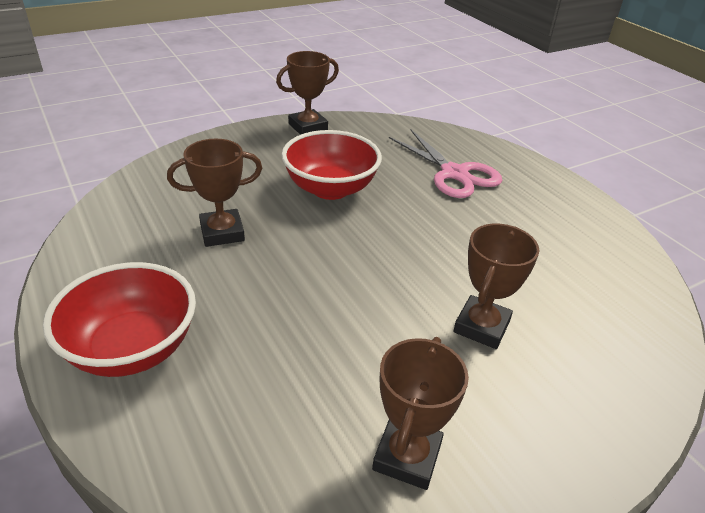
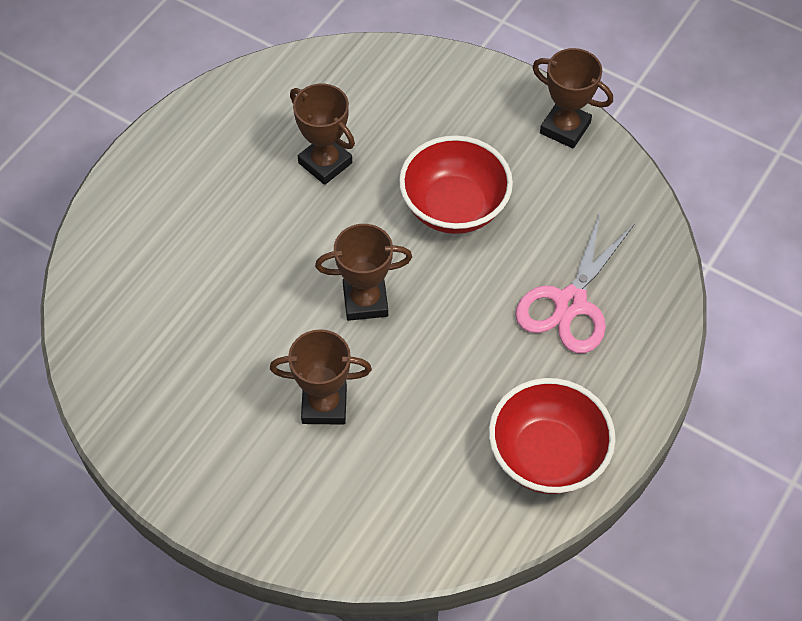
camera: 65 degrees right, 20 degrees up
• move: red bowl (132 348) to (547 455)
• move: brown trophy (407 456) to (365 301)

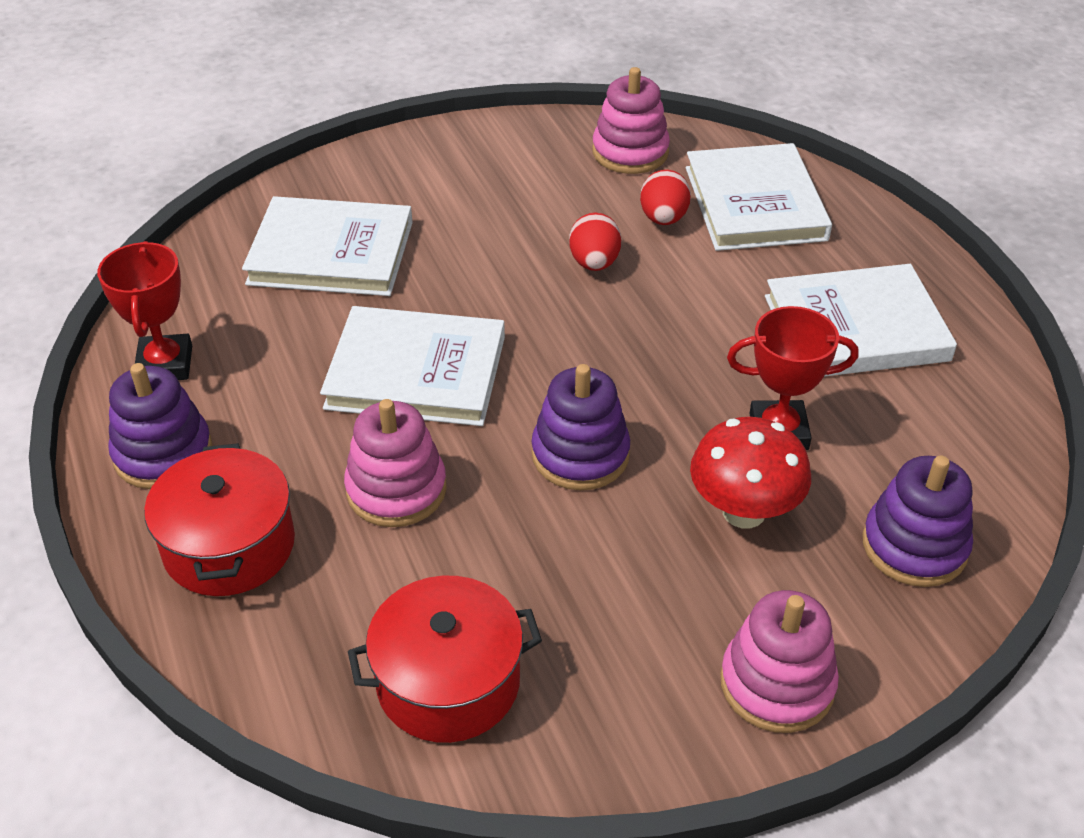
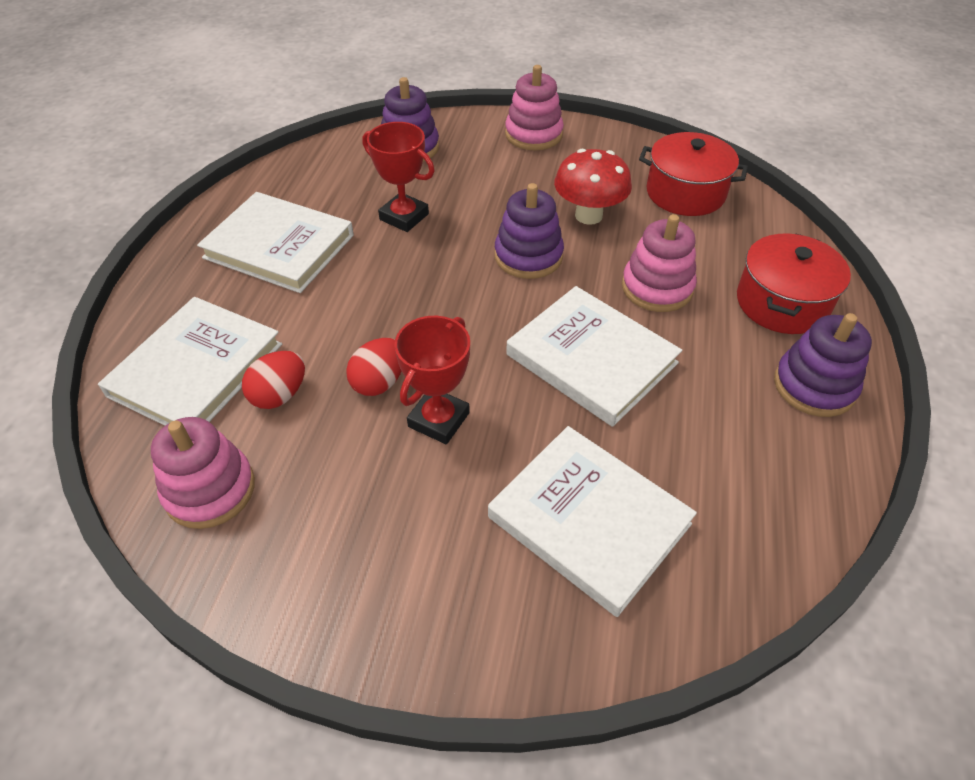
camera: 145 degrees left, 5 degrees up
• move: red trophy (165 364) to (438 420)
• move: red mushroom (743 511) to (588 215)

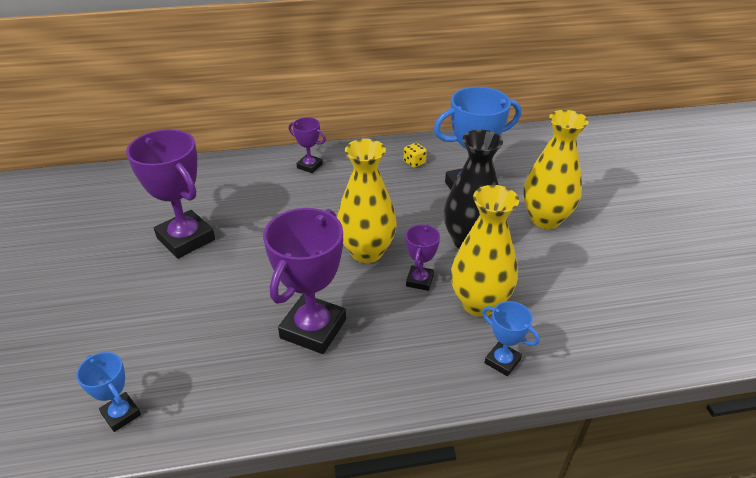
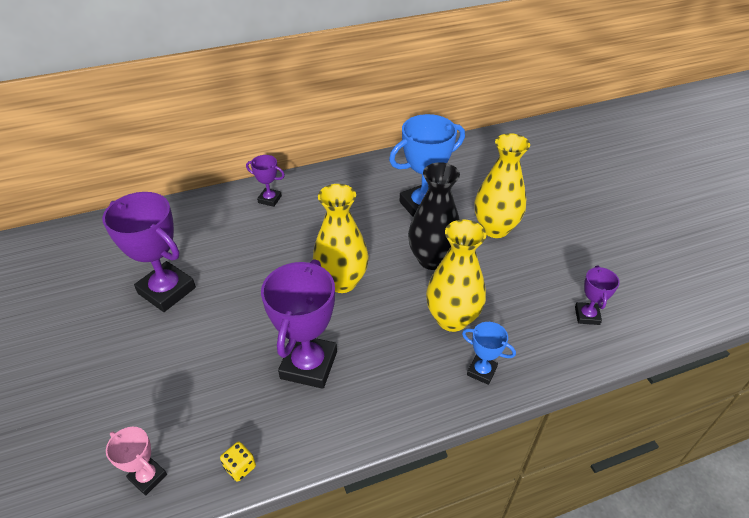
camera: 10 degrees left, 5 degrees up
• move: yellow dice (414 162) to (240 467)
• move: purple trophy (419 280) to (587 316)
• recolor: blue trophy (121 414) to pink trophy (148 477)

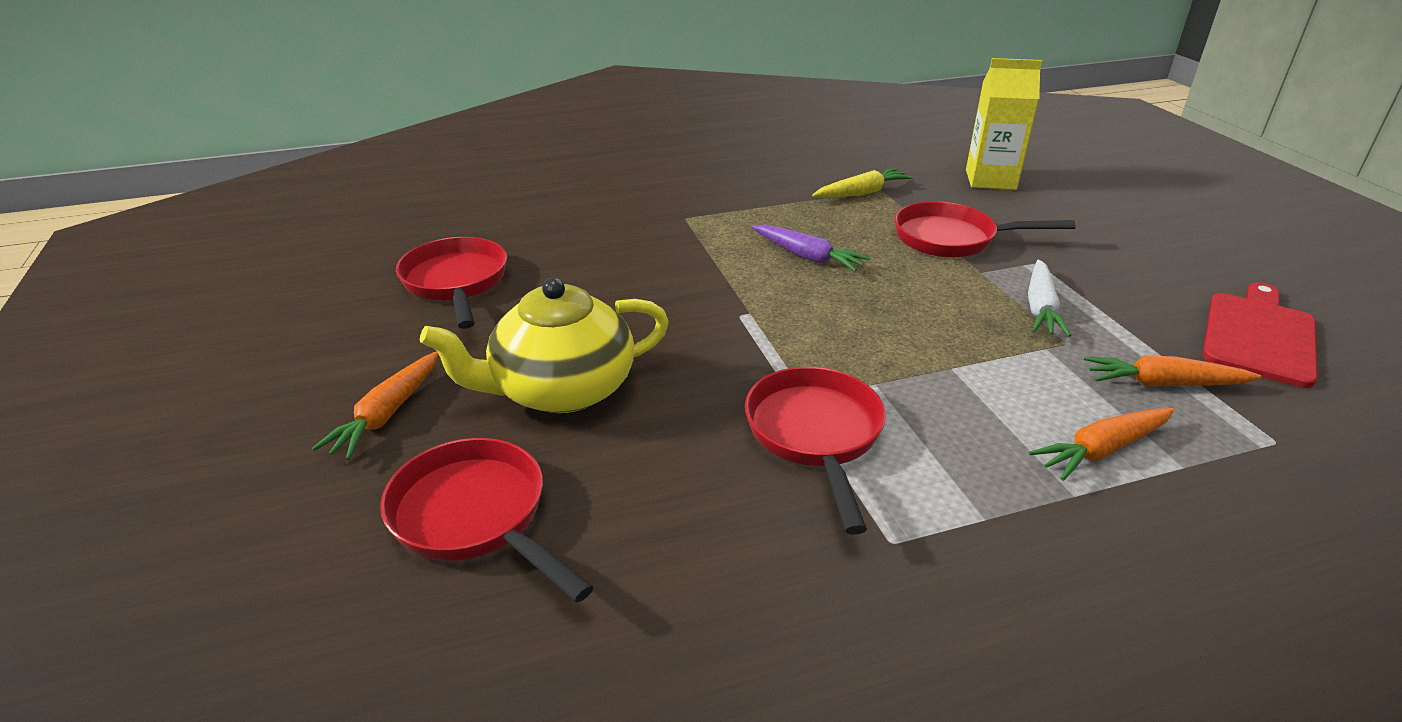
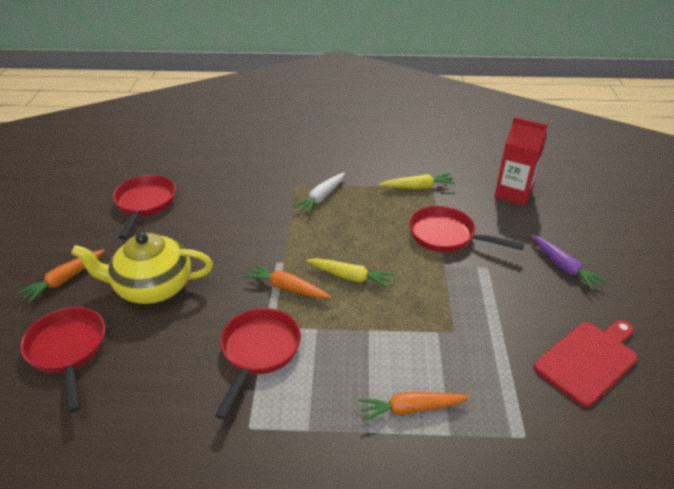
camera: 20 degrees right, 5 degrees up
• recolor: yellow carton (990 180) to red carton (513 193)
• move: purple carrot (807 256) to (563 267)
• move: white carrot (1040 307) to (321 197)
• move: orange carrot (1164 384) to (287 288)
• insert: yellow carrot (350 277)

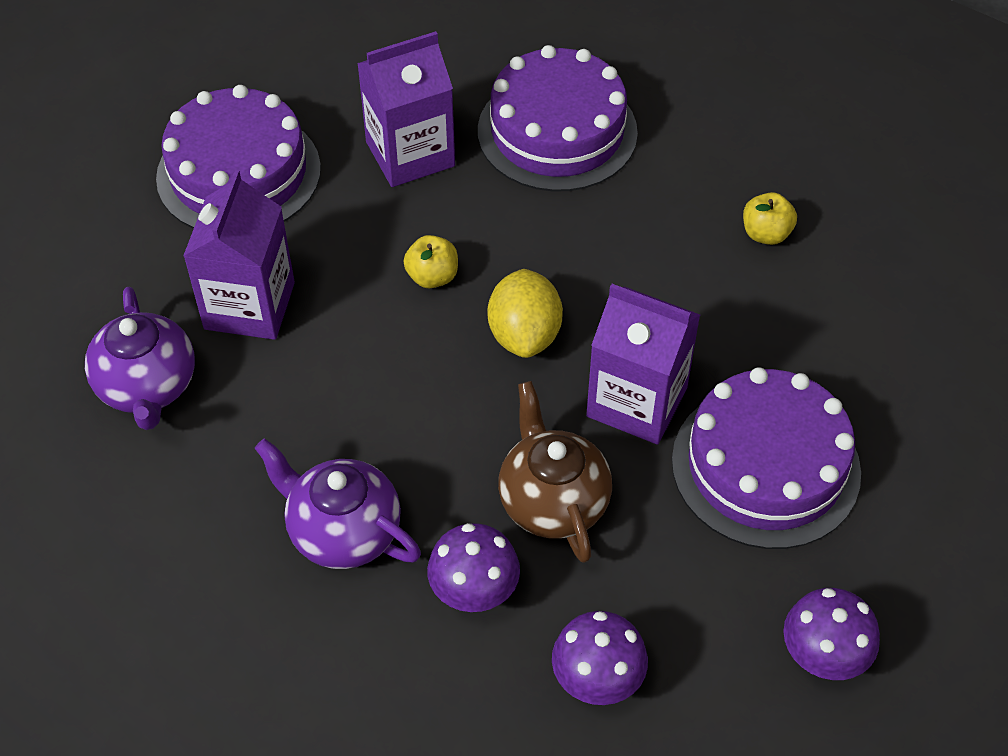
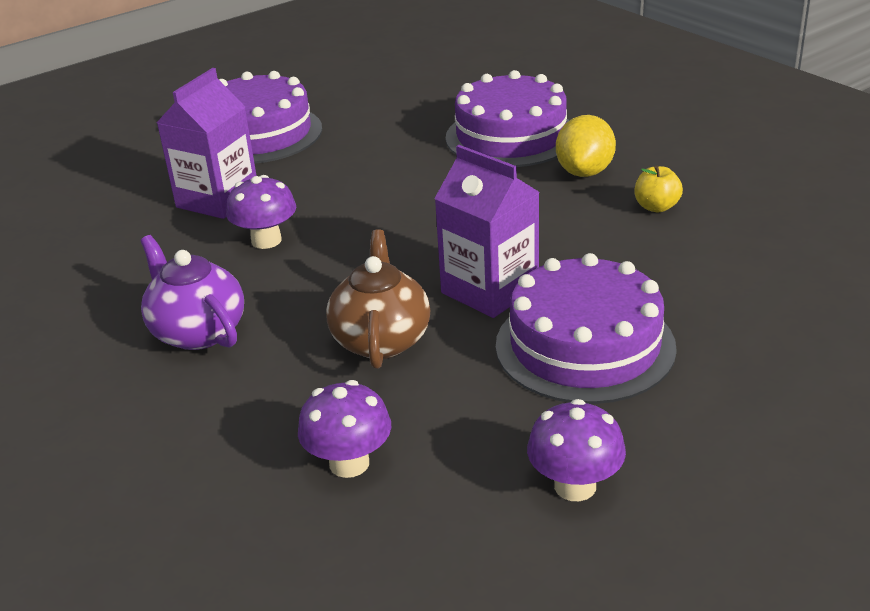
camera: 20 degrees right, 20 degrees down
• delete: purple carton (410 154)
• delete: yellow apple (432 277)
• move: yellow lemon (524 335) to (585 172)
• delete: purple teapot (147 386)
• move: purple mushroom (474 591) to (266 240)

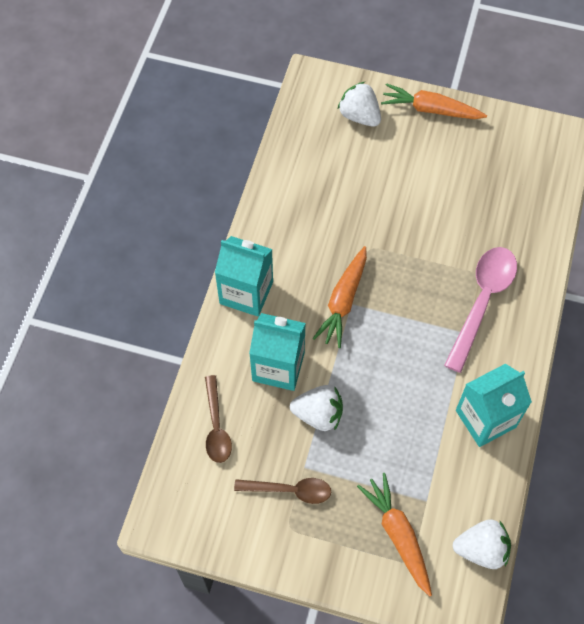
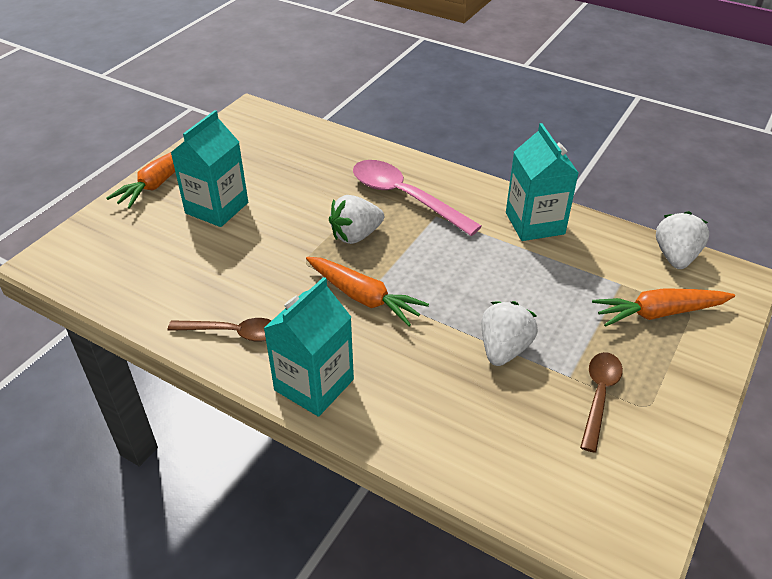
camera: 75 degrees left, 20 degrees down
• move: white strawberry (359 116) to (356 235)
• move: turquoise carton (278 366) to (217 208)
• move: brown spoon (216 426) to (233 333)

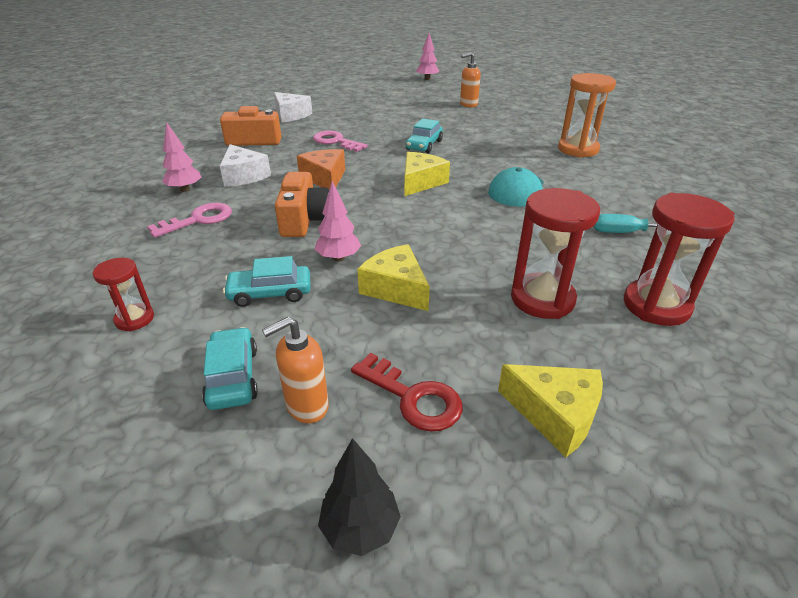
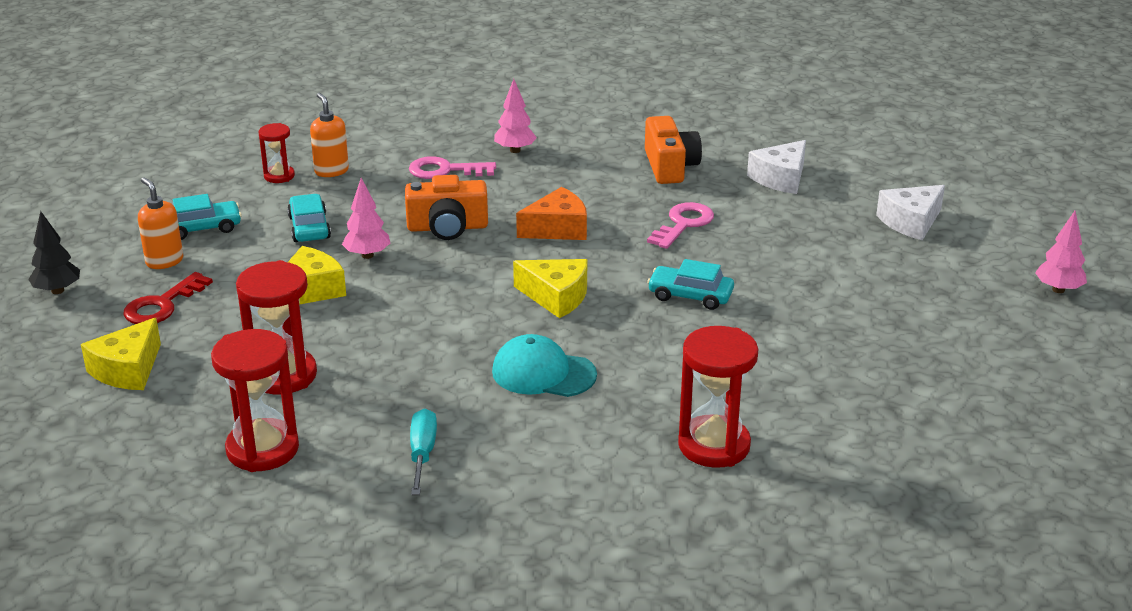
camera: 85 degrees right, 5 degrees down
• move: orange soap dispenser (468 104) to (331 171)
• recolor: orange hourglass (578 149) to red hourglass (714 446)
• move: white cheese (243 176) to (911 222)
• rotate: pink key (198 220) = (445 170) 135 degrees clockwise

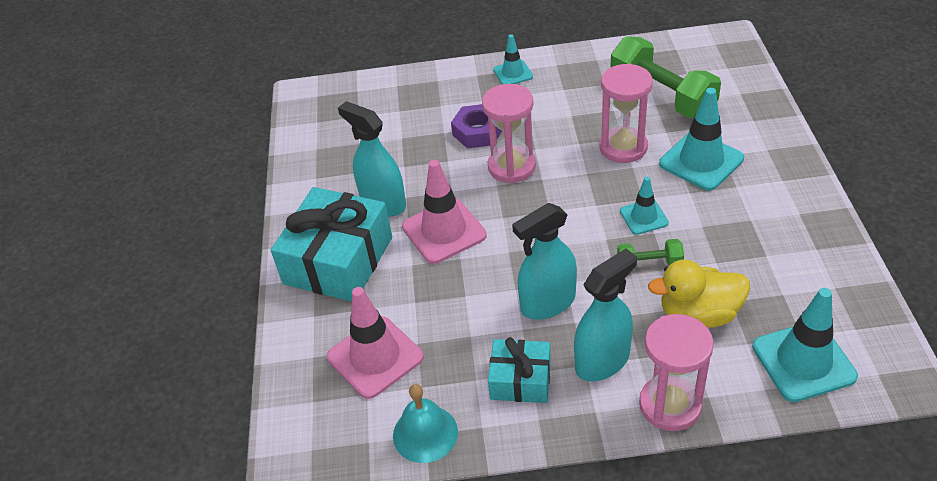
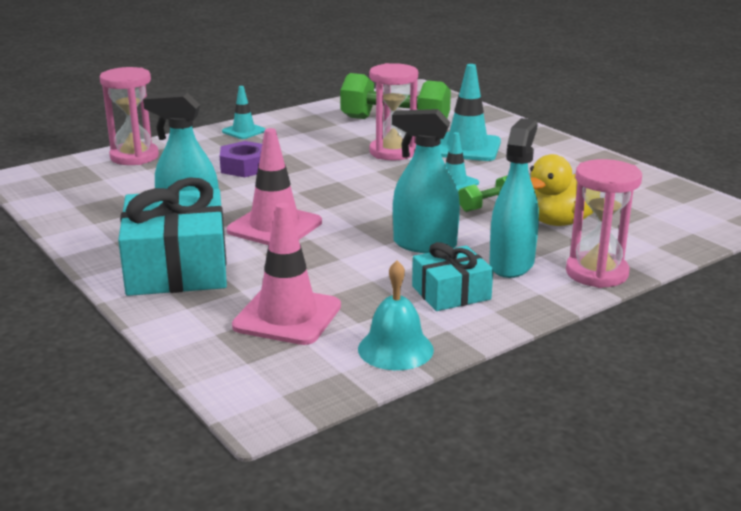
camera: 35 degrees left, 20 degrees down
• move: pink hourglass (511 167) to (134 157)
• rotate: turquoise spray bottle (548 303) = (424 245) 75 degrees clockwise
• delete: turquoise traffic cone (803 361)

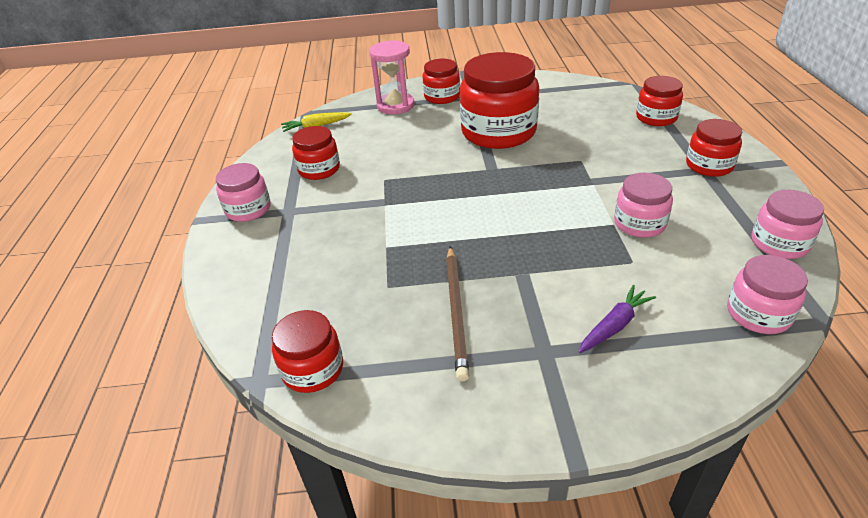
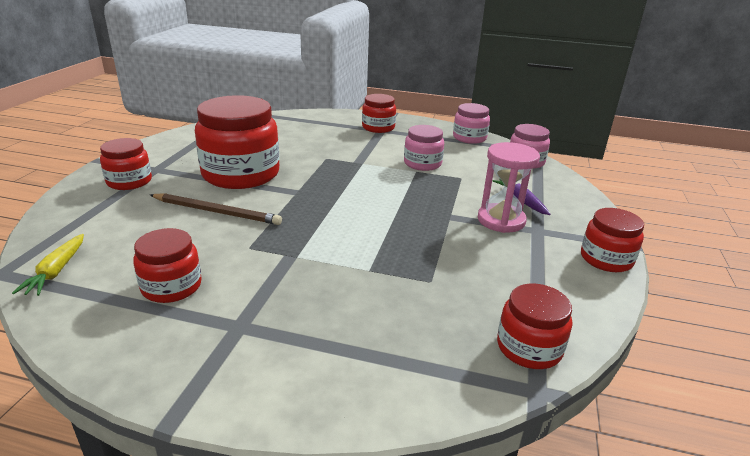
camera: 75 degrees left, 10 degrees down
• move: pink hourglass (395 106) to (501 220)
• move: red jar (656 117) to (606 259)
• delete: pink jar (248 209)
• move: brown pencil (456 312) to (217 212)

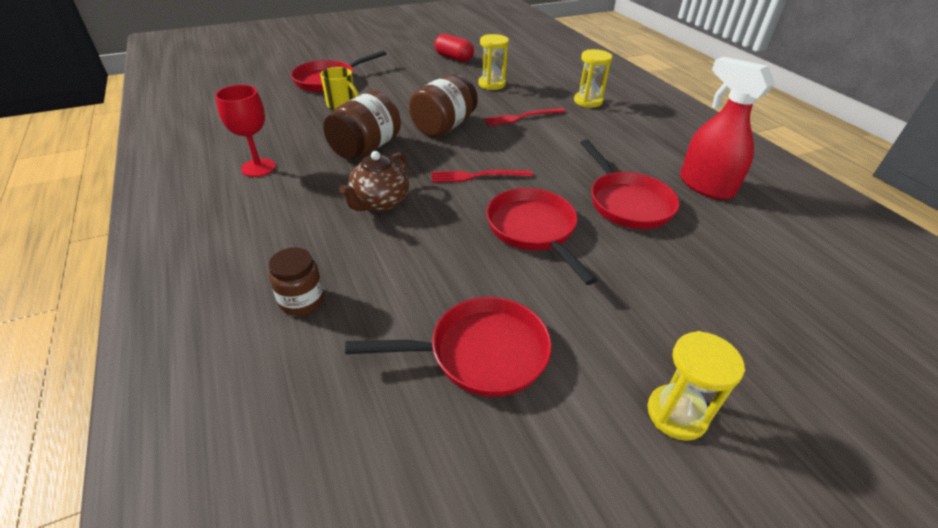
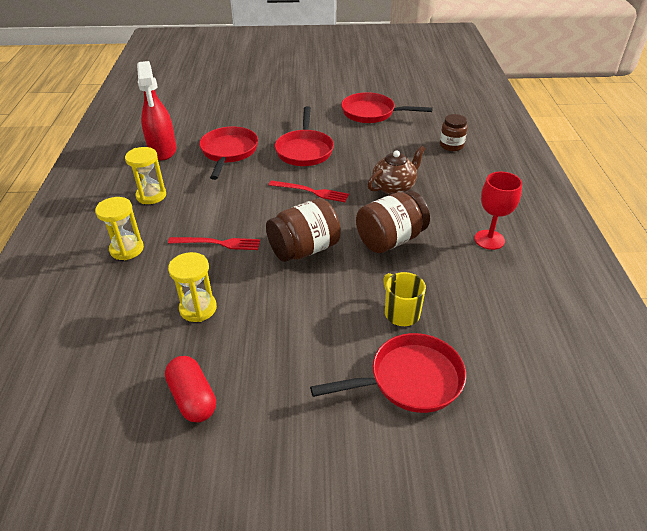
camera: 155 degrees left, 0 degrees up
• move: yellow hourglass (676 414) to (151 196)

